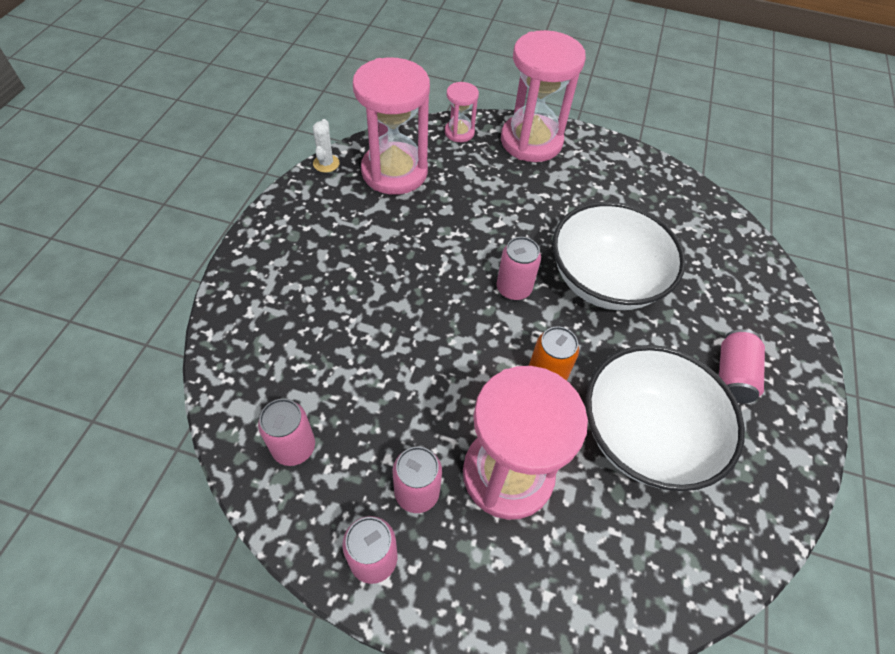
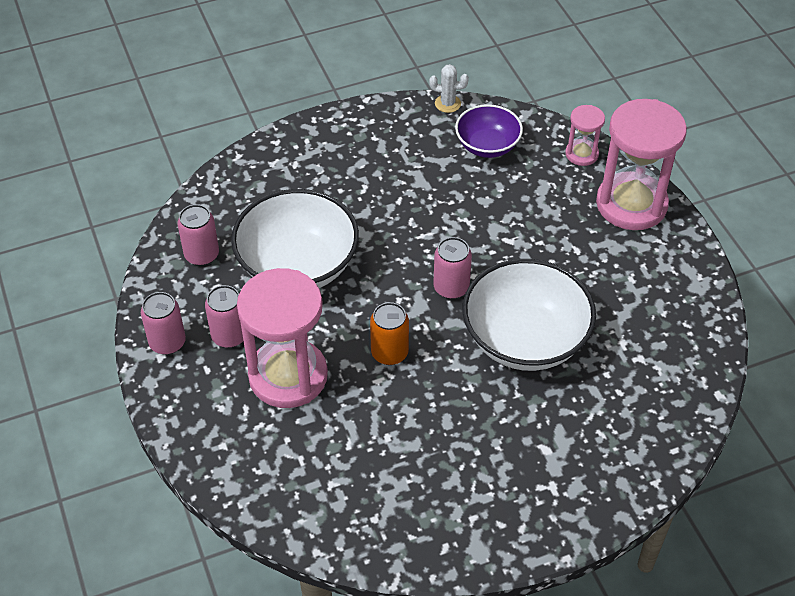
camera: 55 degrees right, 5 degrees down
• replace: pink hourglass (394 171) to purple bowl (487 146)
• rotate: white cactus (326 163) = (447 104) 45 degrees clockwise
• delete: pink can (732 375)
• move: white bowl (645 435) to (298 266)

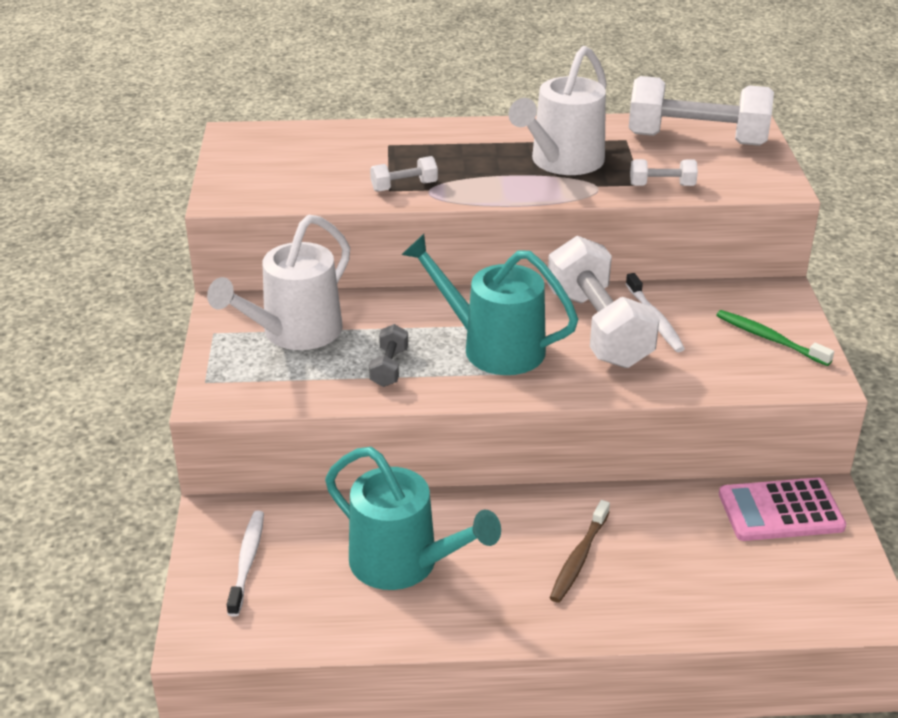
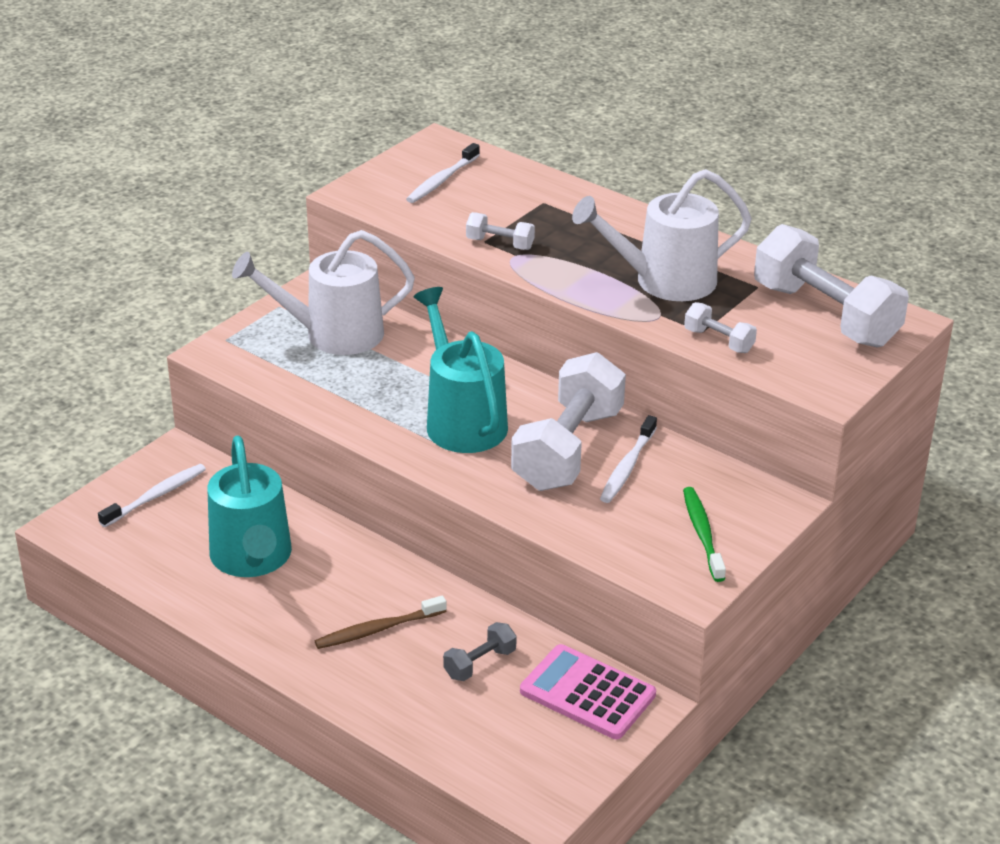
camera: 40 degrees right, 0 degrees up
• move: grey dumbbell (389 367) to (480 663)
• insert: white toothbrush (442 180)

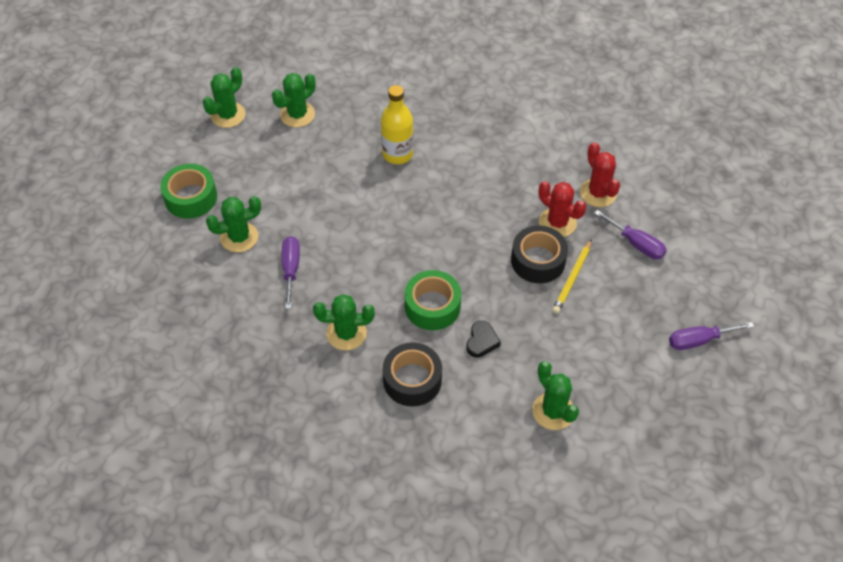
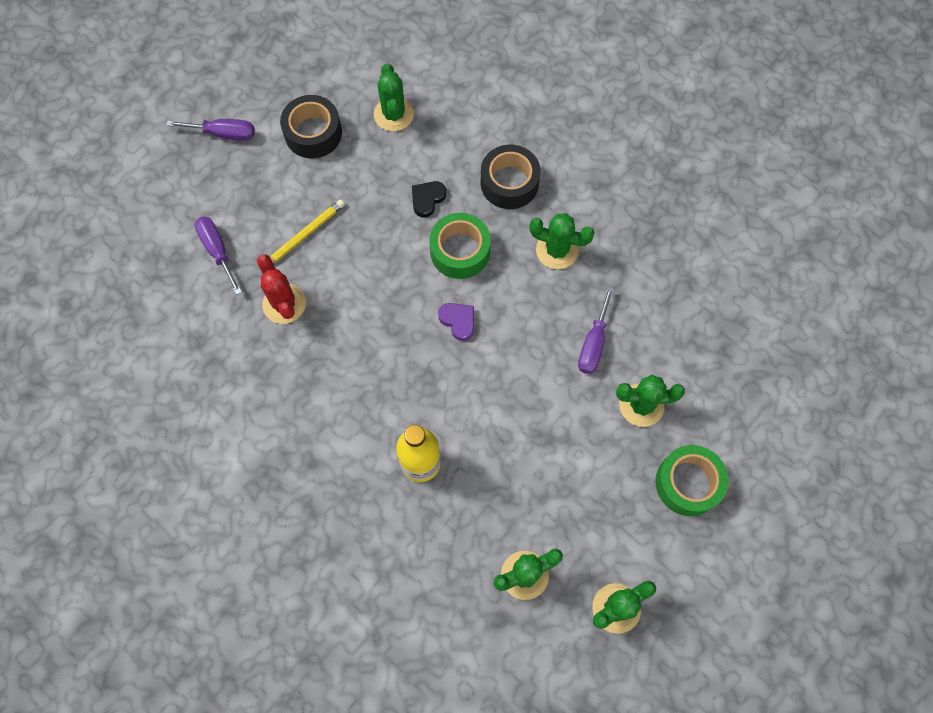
camera: 160 degrees left, 15 degrees up
• delete: red cactus (598 193)
• move: black tape (538 260) to (313 133)
• insert: purple heart (458 321)

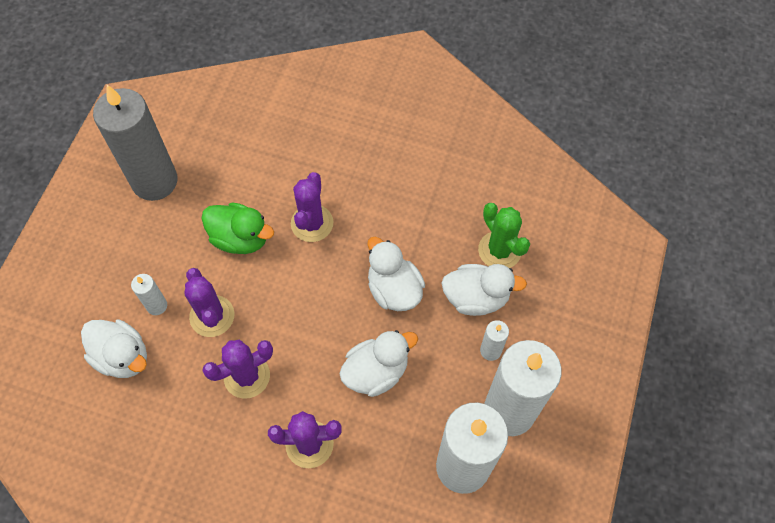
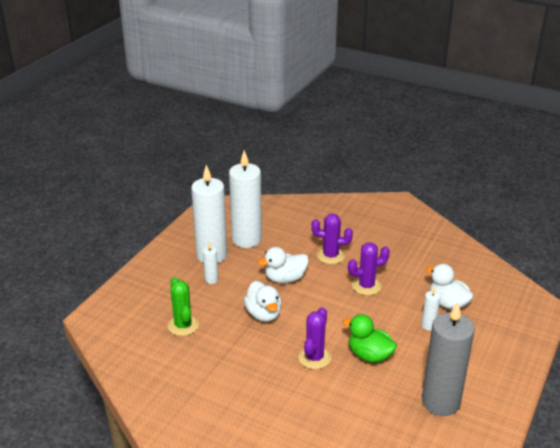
camera: 170 degrees left, 30 degrees down
• delete: white duck (476 298)
• delete: purple cactus (212 316)

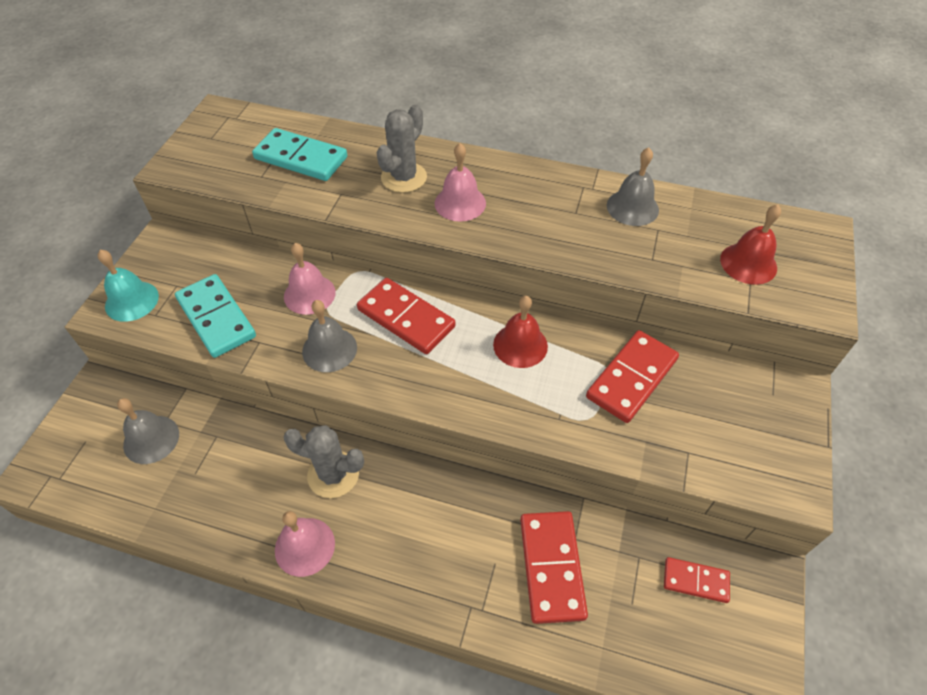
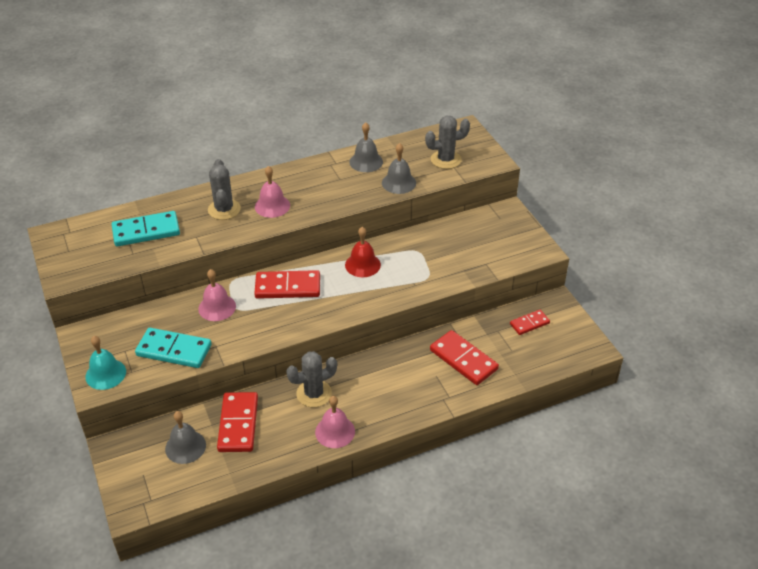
camera: 40 degrees left, 10 degrees down
• replace: red bell (748 263) to grey cactus (446 160)
• move: grey bell (329 349) to (398 183)
• move: red domino (632 378) to (238 424)

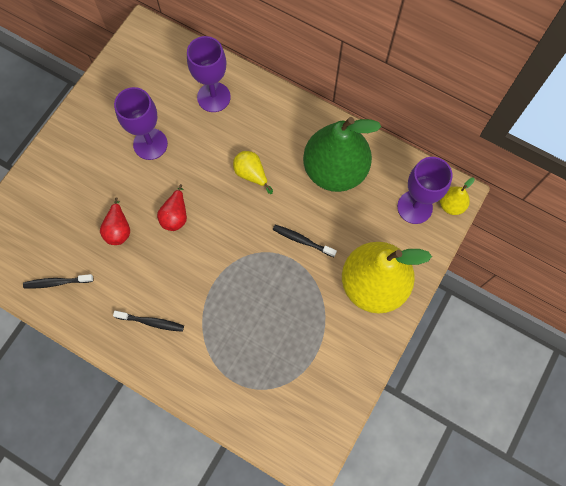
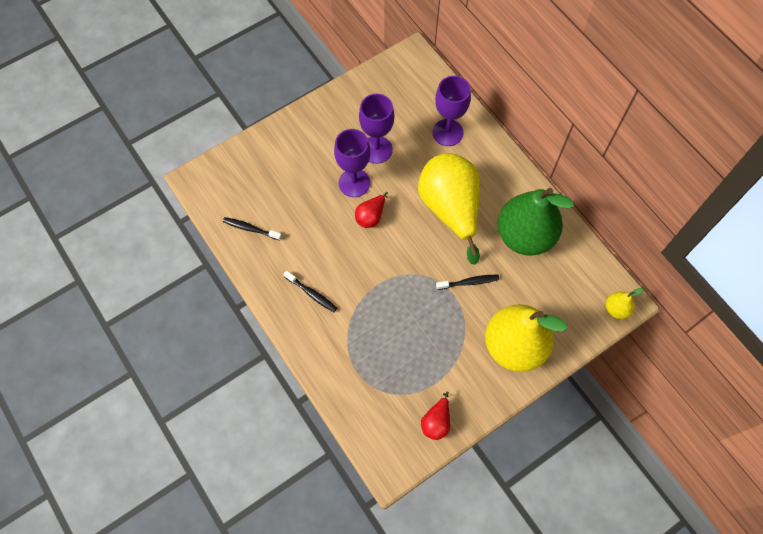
camera: 25 degrees right, 5 degrees down
• resize: yellow pear (251 174) = (450 209) x2.32
• move: purple goblet (414 207) to (354 183)
• move: red pear (118 229) to (436 422)
• rotate: black toothbrush (302 240) = (469 282) 120 degrees clockwise

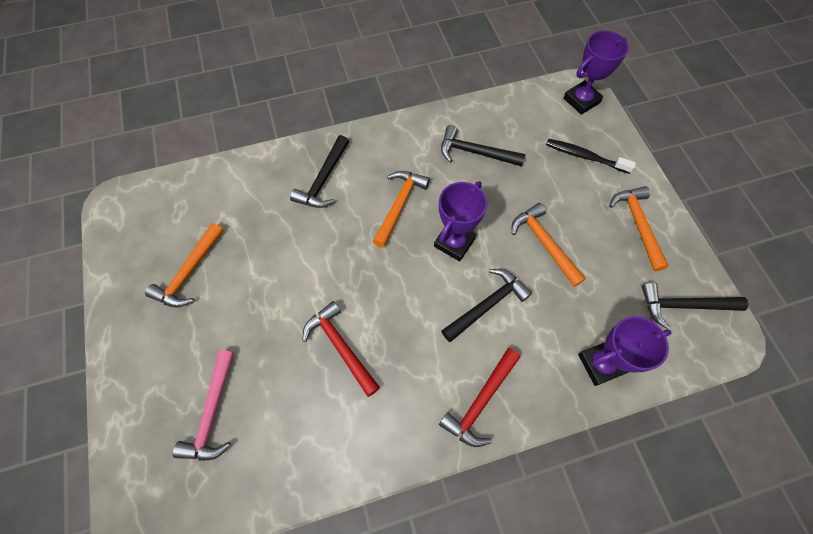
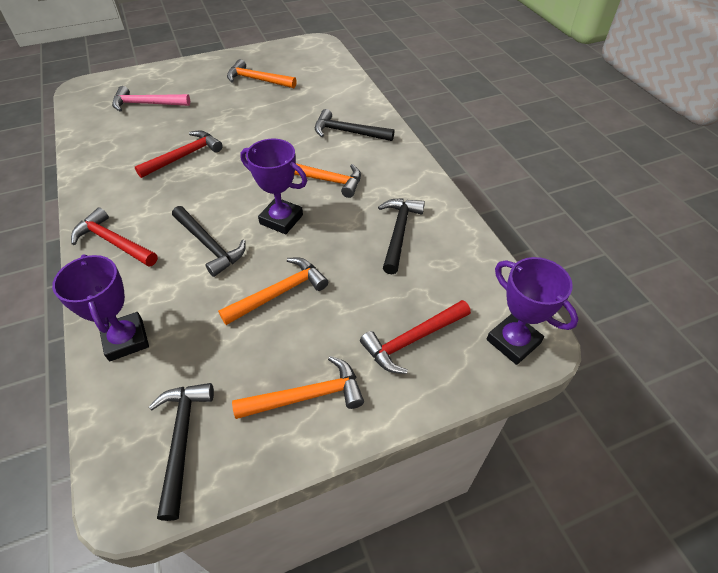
camera: 85 degrees right, 15 degrees down
• replace: black toothbrush (584 156) to red hammer (412 340)

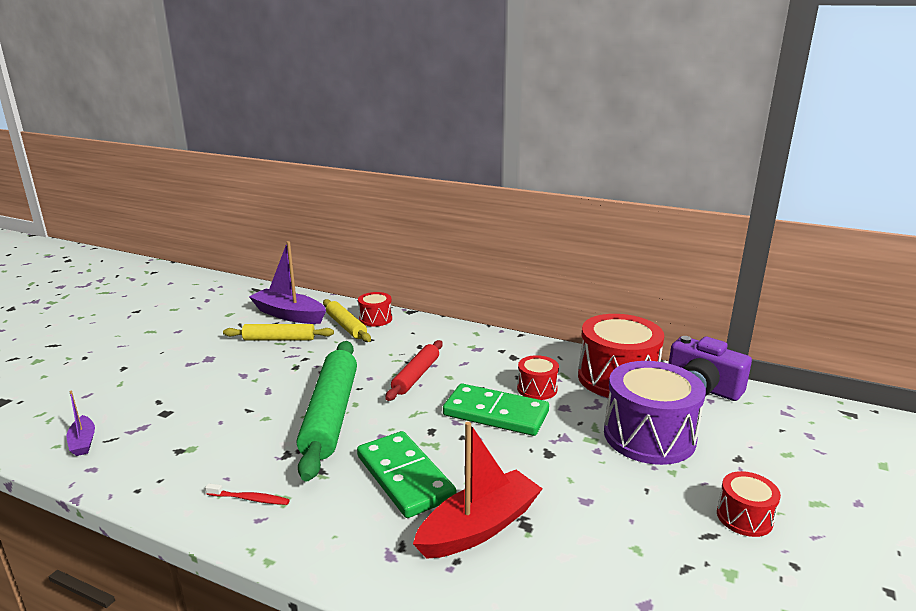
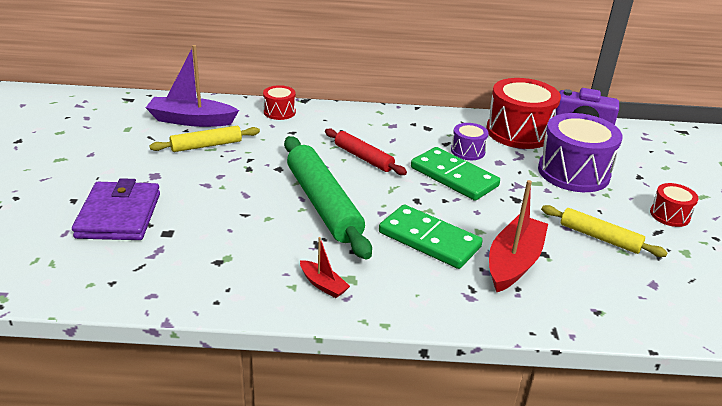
camera: 25 degrees left, 10 degrees up
• move: yellow rolling pin (346 326) to (599 237)
• rotate: red rolling pin (416 376) = (363 158) 45 degrees counterclockwise
• recolor: red drum (537 389) to purple drum (467 151)
• rotate: green domino (495 414) = (453 177) 45 degrees clockwise
• delete: purple boat (83 442)
• replace: red toothbrush (250 499) to red boat (323 285)
• insert: purple wallet (119 215)

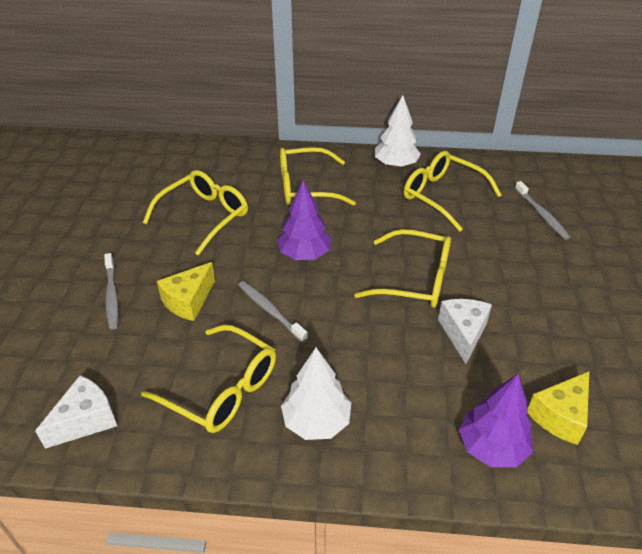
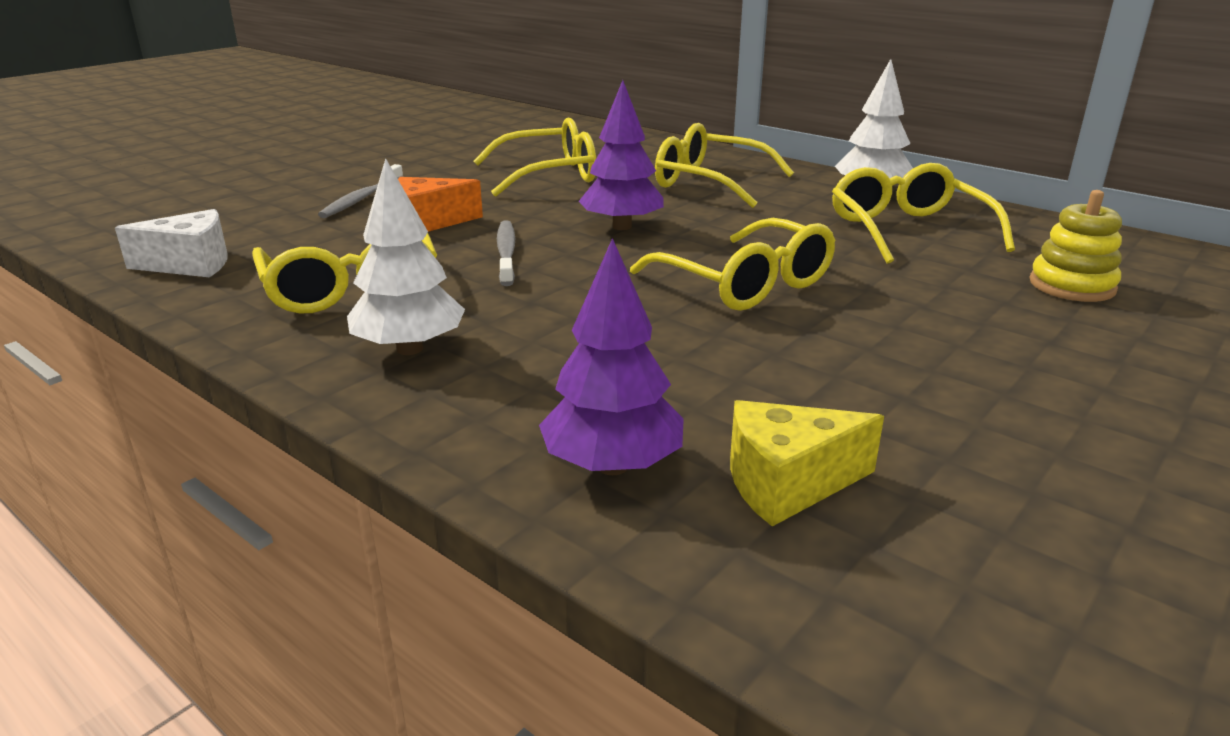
camera: 35 degrees right, 15 degrees down
• replace: grey toothbrush (542 215) to yellow stacking toy (1072 286)
• recolor: yellow cheese (188 301) to orange cheese (429 222)
• delete: white cheese (463 333)

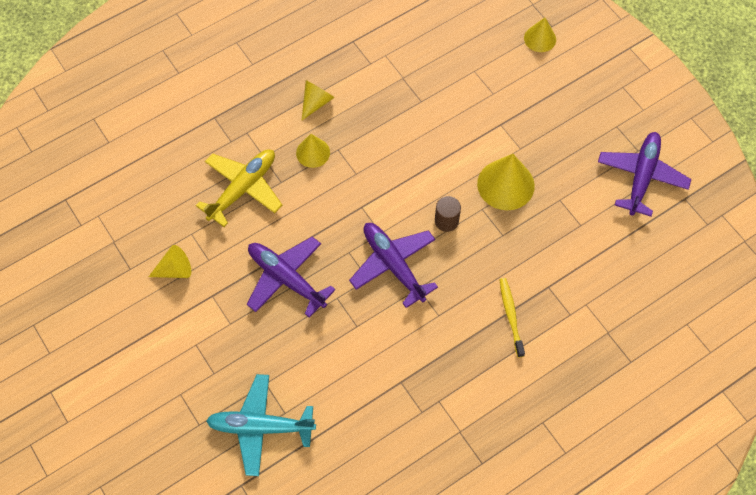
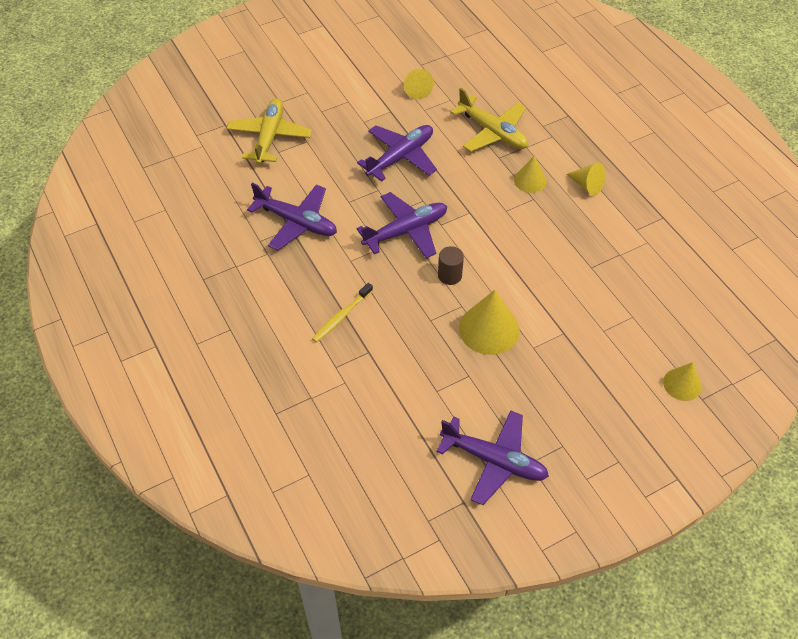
camera: 95 degrees right, 10 degrees down
• rotate: yellow toothbrush (511 316) = (341 316) 135 degrees clockwise
• recolor: turquoise plane (260 427) to yellow plane (269 136)
• insert: purple plane (297 222)

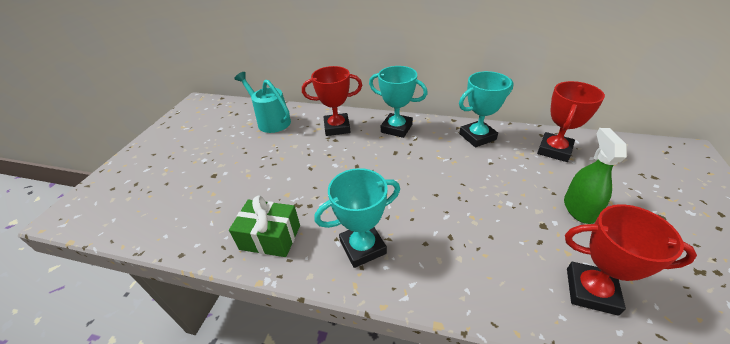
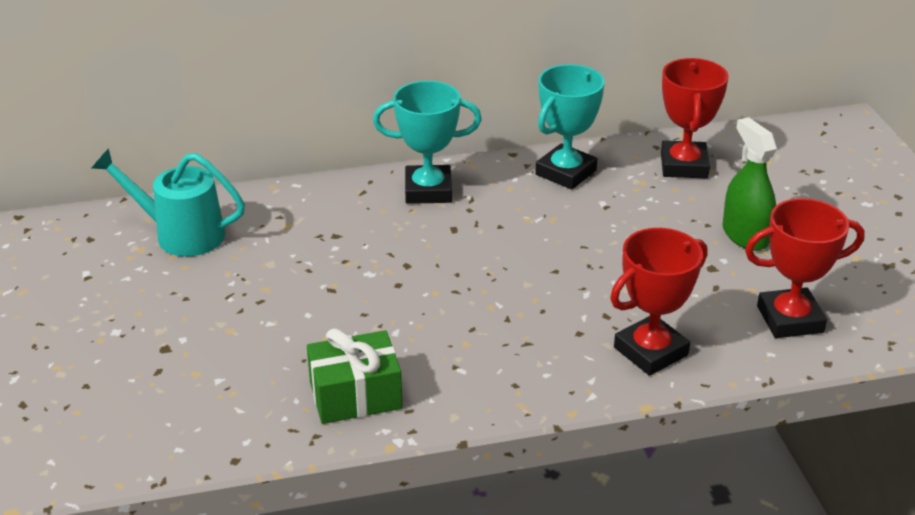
camera: 30 degrees left, 5 degrees down
• move: red trophy (337 127) to (650 351)
• delete: turquoise trophy (362 247)

